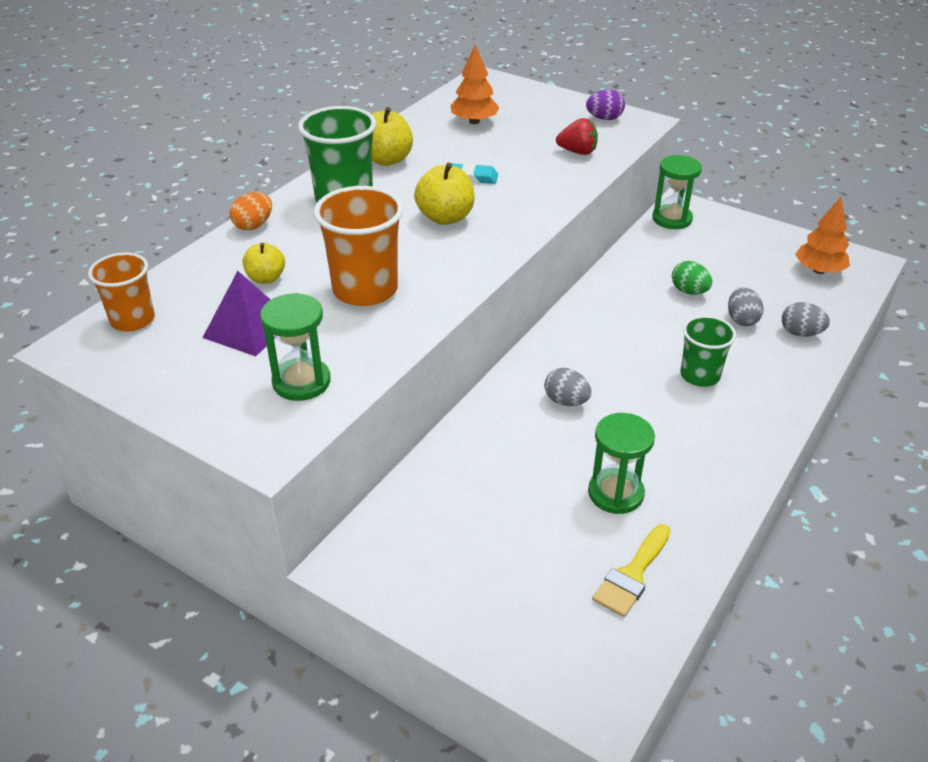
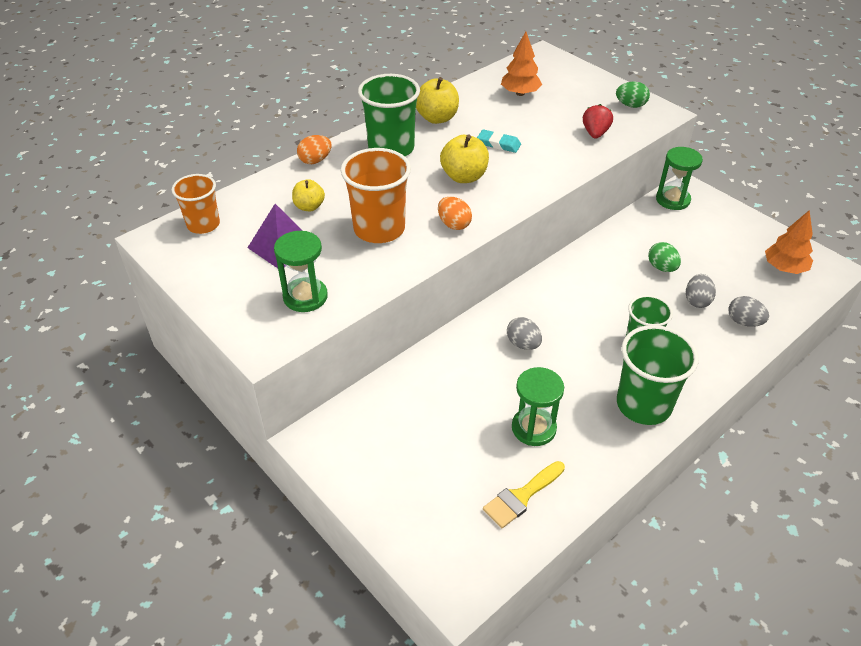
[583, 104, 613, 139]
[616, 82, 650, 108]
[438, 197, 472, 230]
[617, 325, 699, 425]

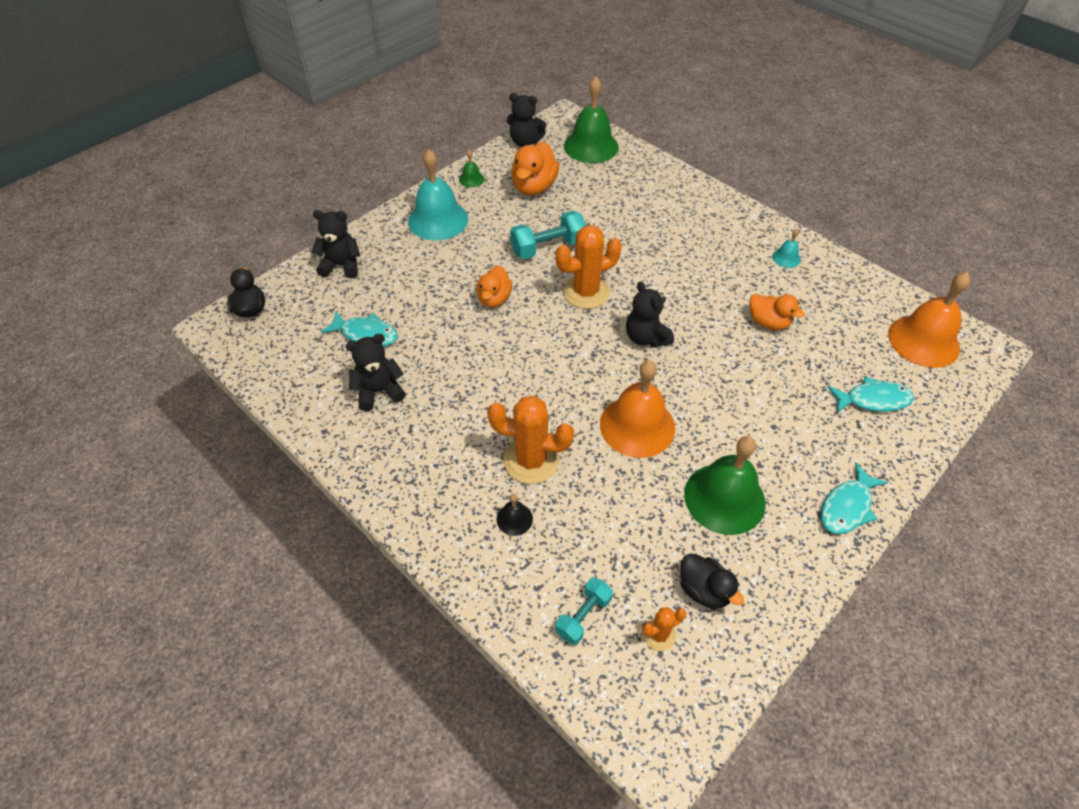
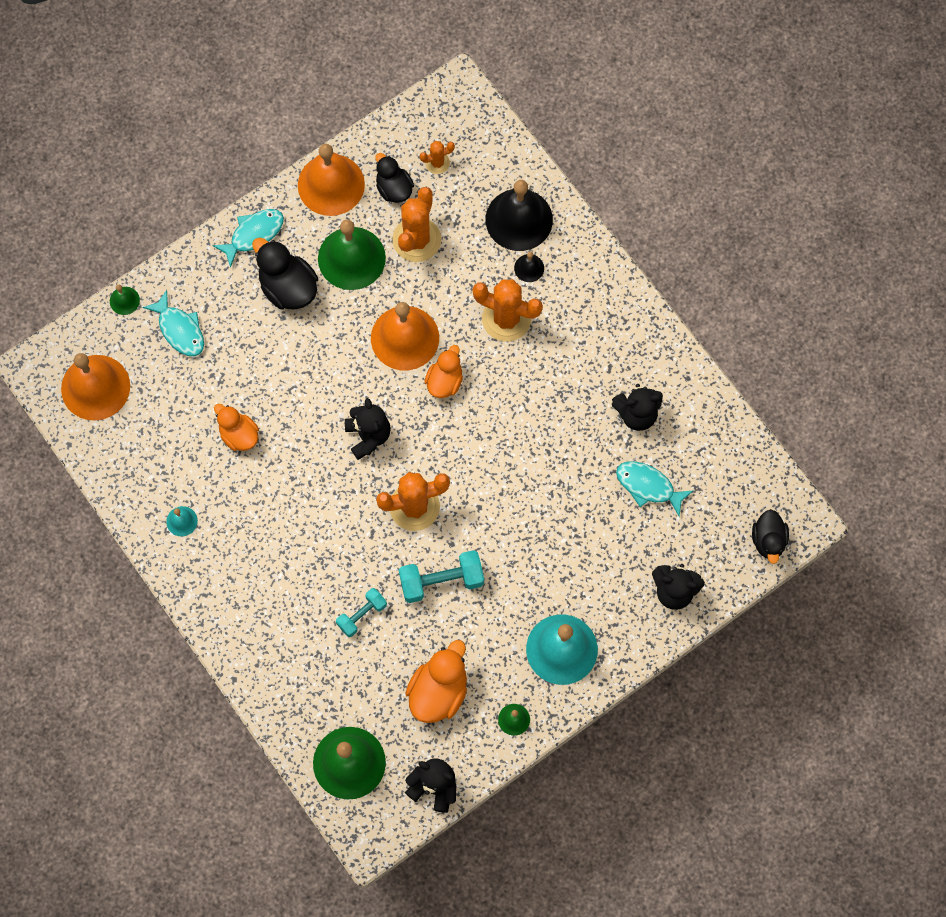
[424, 345, 463, 398]
[336, 588, 387, 637]
[142, 290, 204, 356]
[110, 285, 140, 315]
[252, 238, 318, 310]
[298, 144, 365, 216]
[393, 187, 441, 262]
[486, 180, 553, 251]

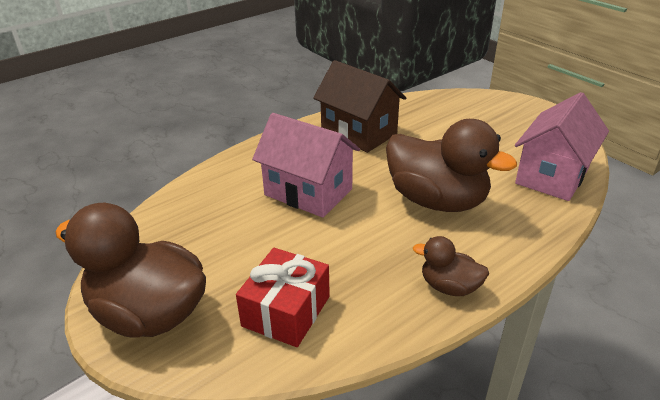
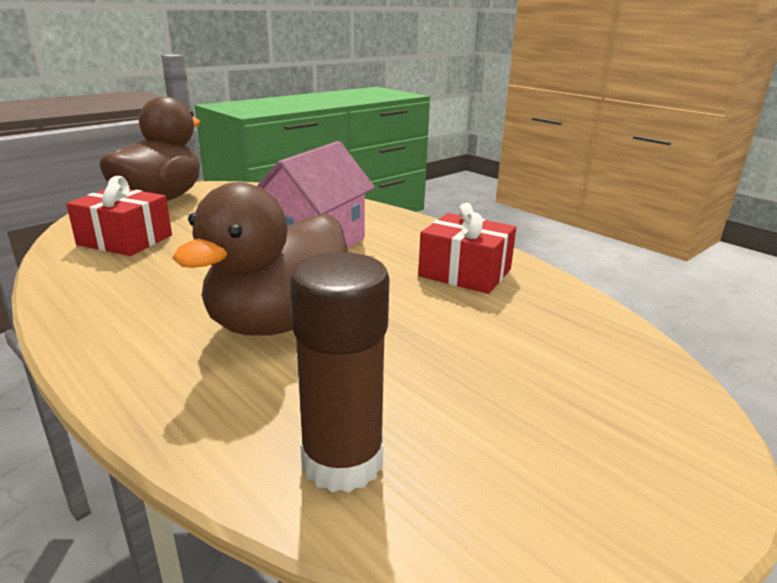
[418, 203, 516, 294]
[413, 236, 489, 296] (first image)
[289, 252, 389, 492]

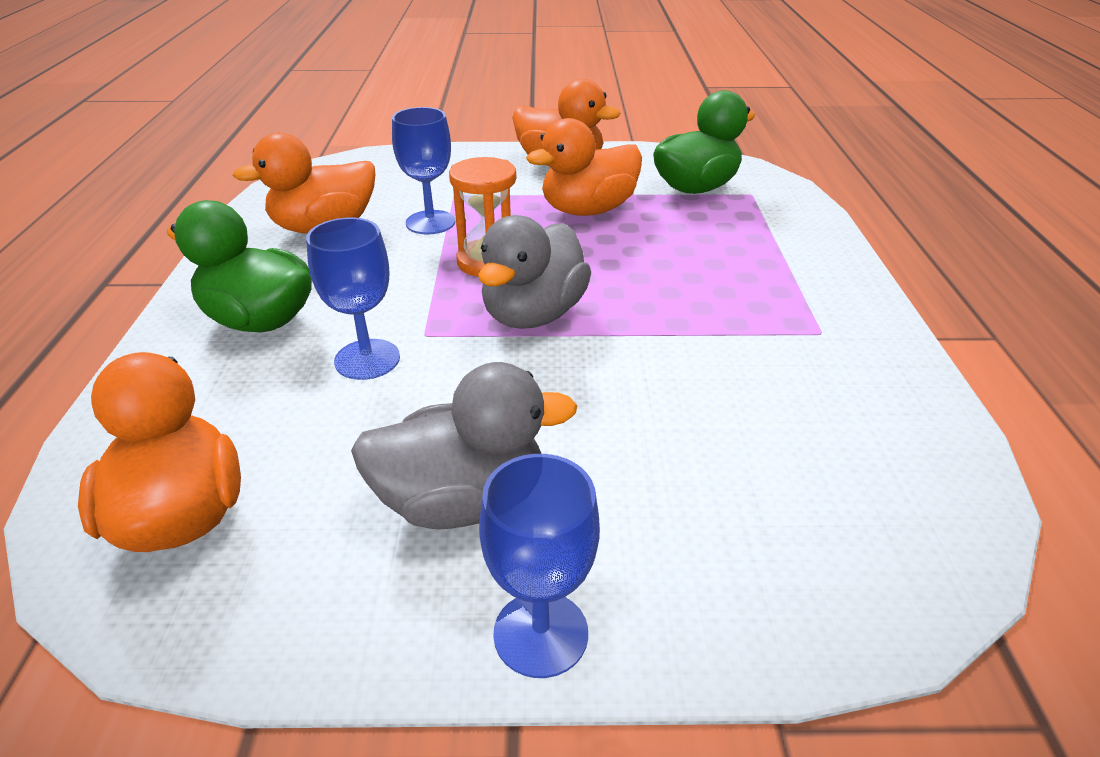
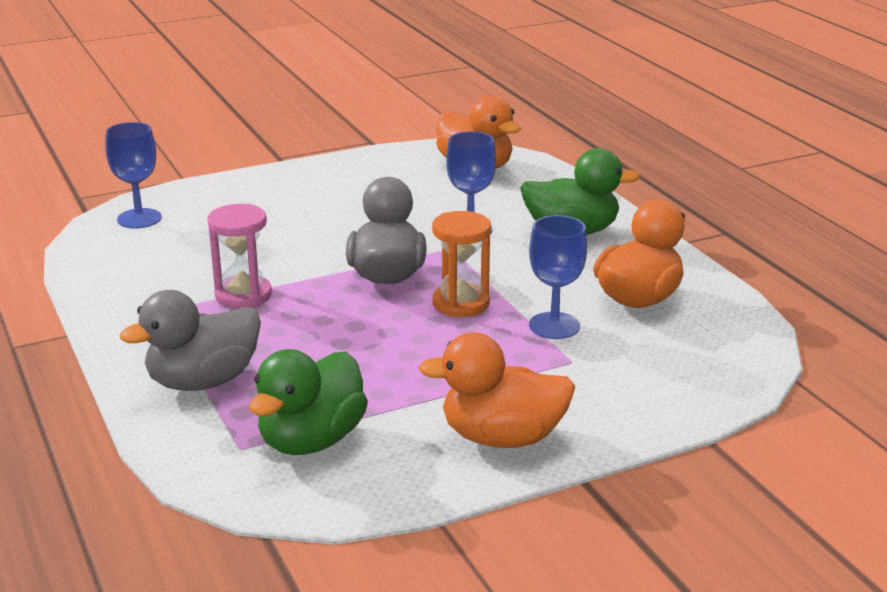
[120, 290, 261, 391]
[105, 122, 162, 228]
[526, 118, 642, 216] (first image)
[207, 204, 272, 309]

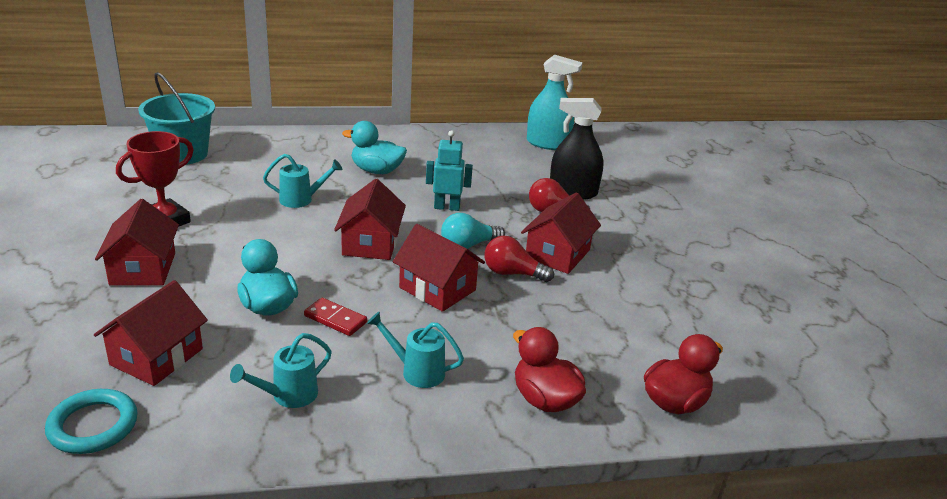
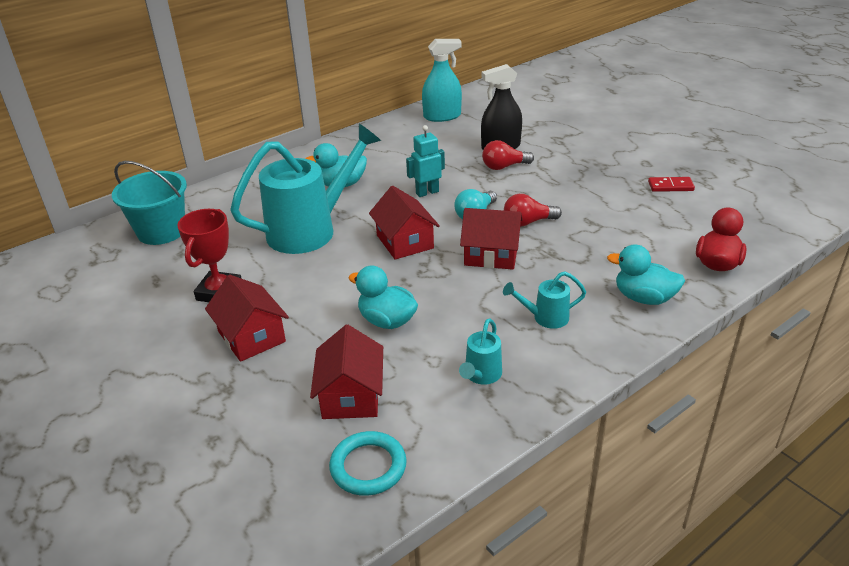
[230, 124, 381, 254]
[648, 177, 695, 192]
[607, 244, 685, 305]
[521, 192, 601, 274] (first image)

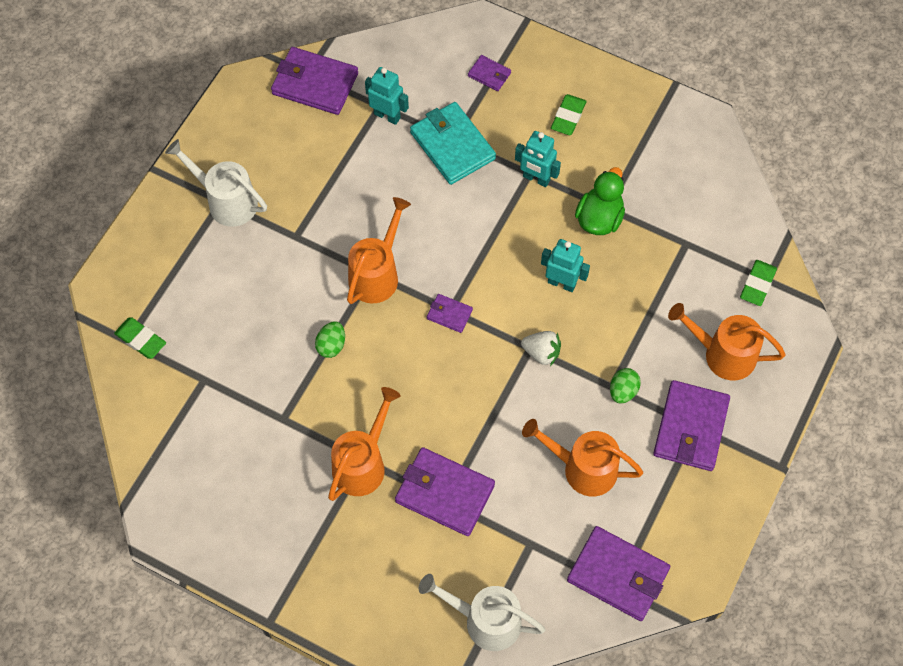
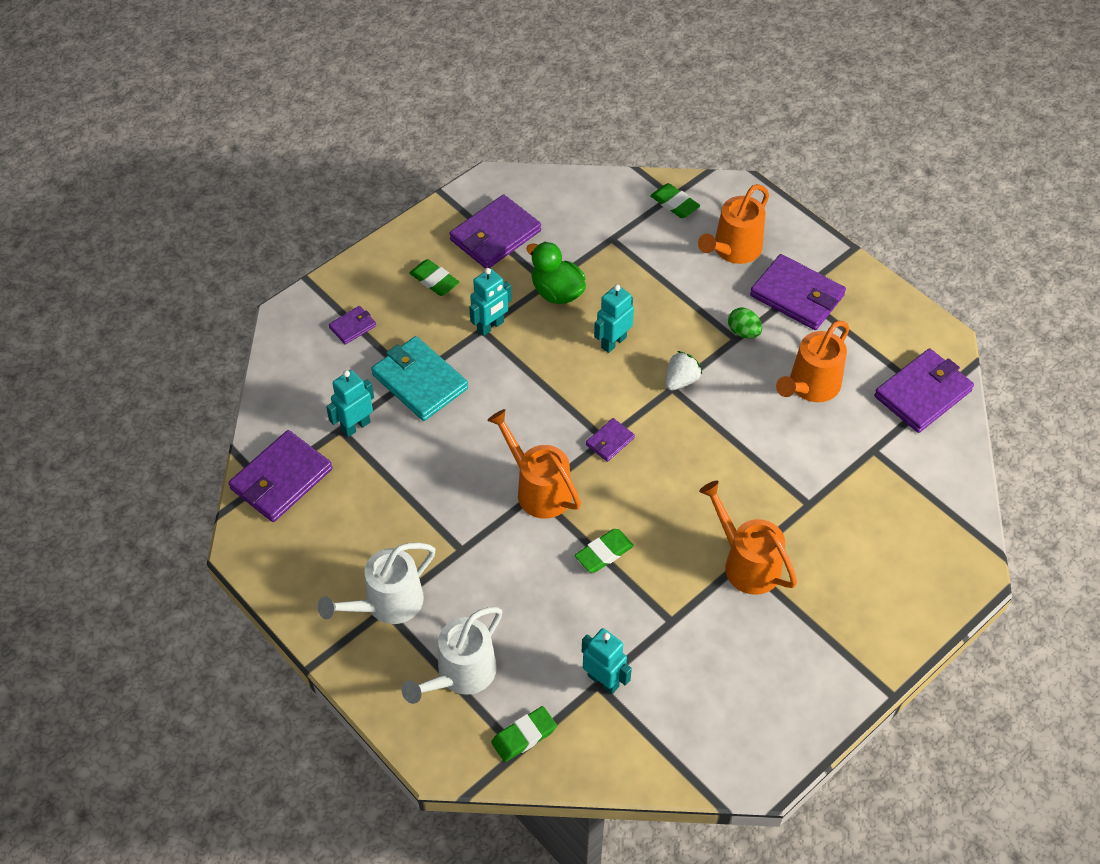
[574, 529, 634, 573]
[449, 195, 541, 269]
[371, 336, 468, 421]
[402, 607, 502, 704]
[582, 628, 632, 695]

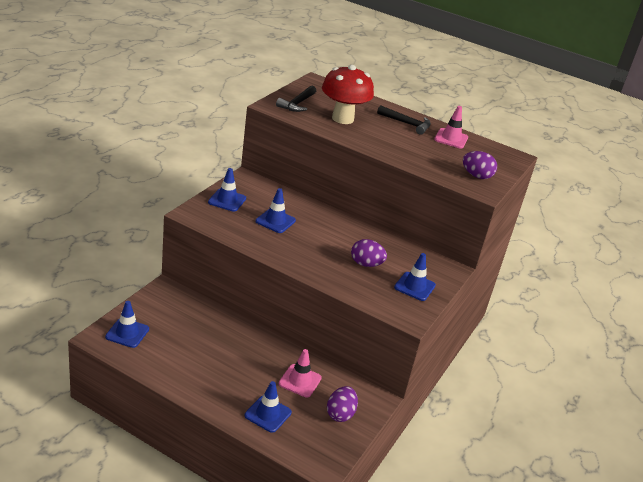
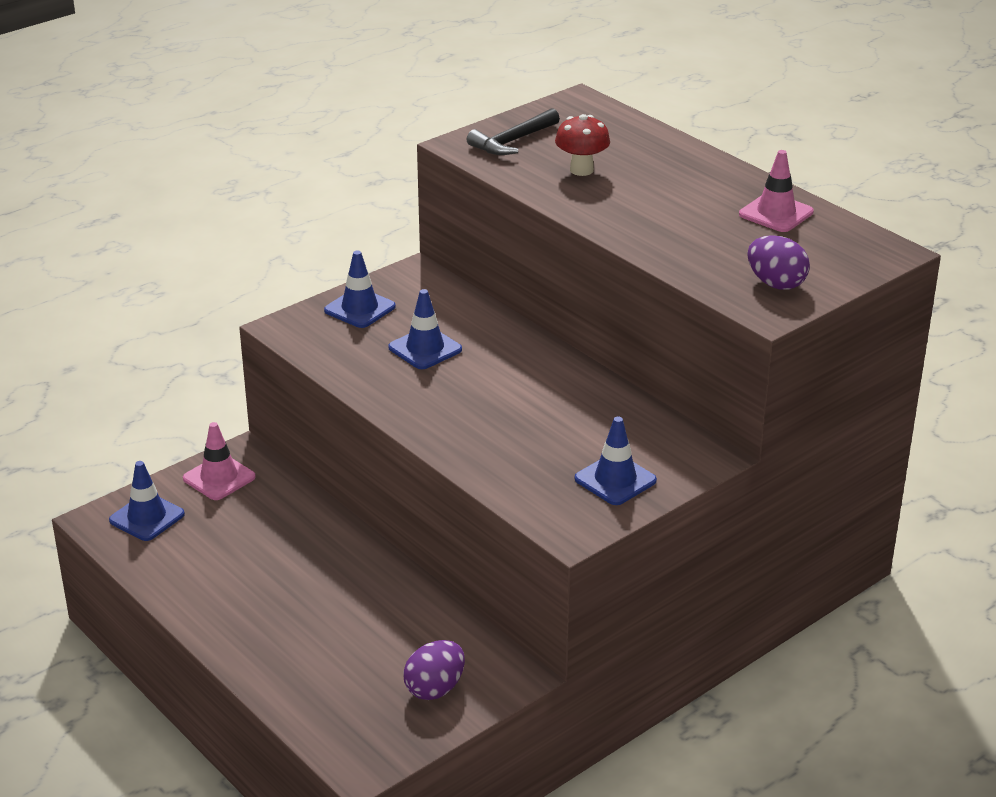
[245, 381, 292, 433] (first image)
[183, 422, 256, 500]
[555, 114, 610, 176]
[351, 239, 387, 267] (first image)
[377, 105, 431, 135] (first image)

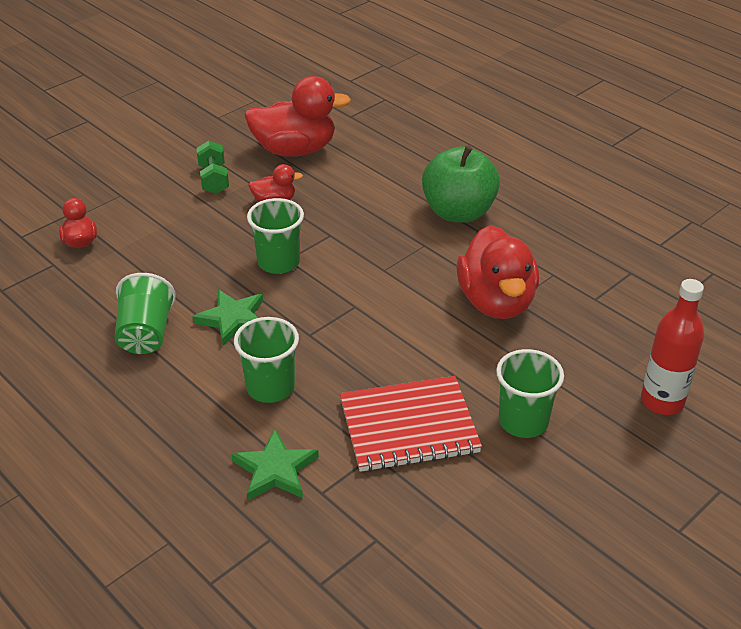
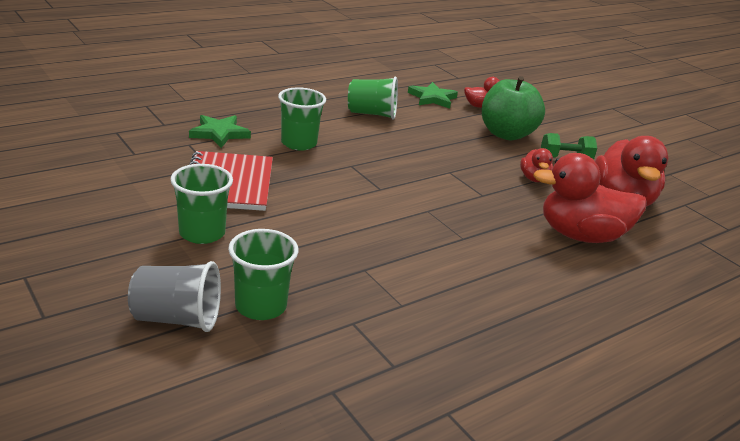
[408, 82, 458, 109]
[228, 229, 299, 320]
[482, 76, 545, 140]
[533, 153, 647, 243]
[128, 261, 221, 332]

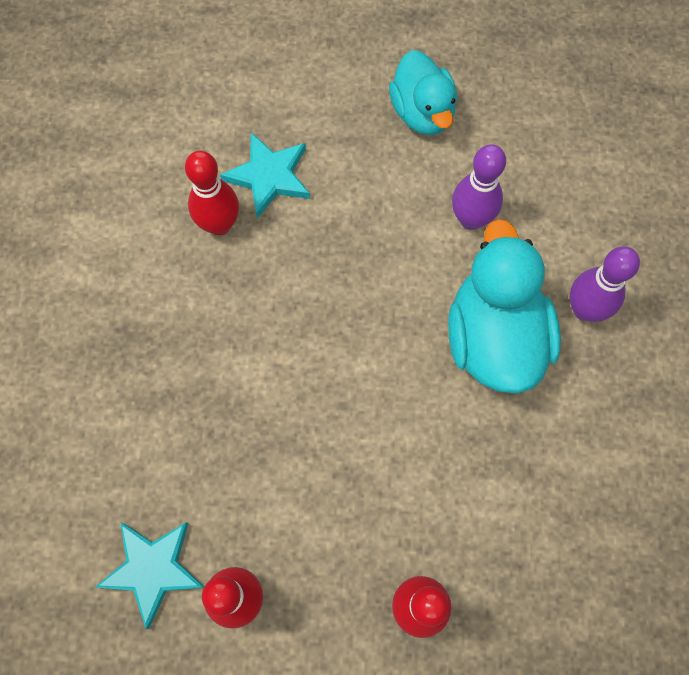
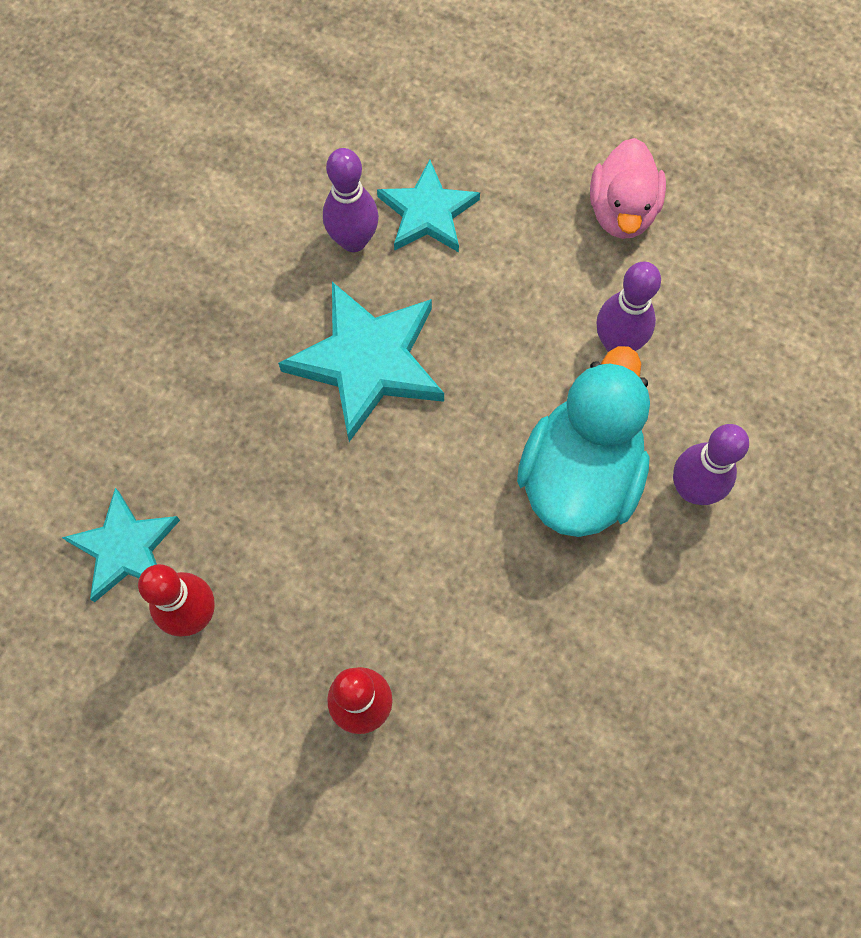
[323, 148, 379, 252]
[590, 138, 666, 239]
[278, 282, 444, 442]

